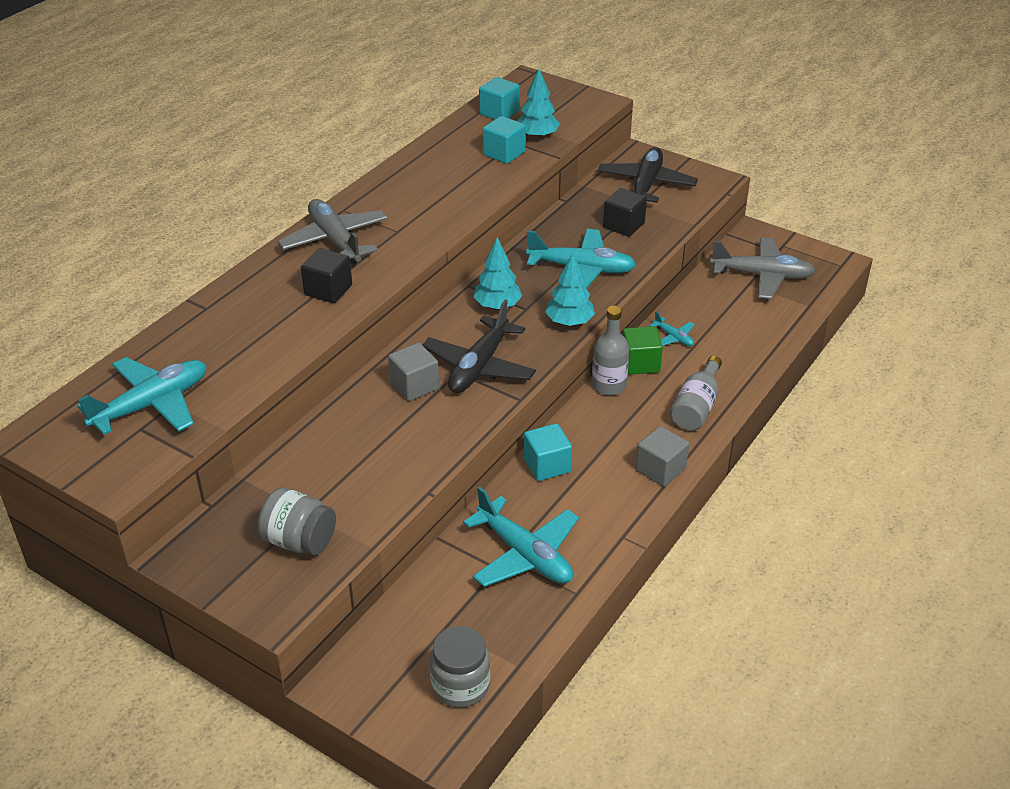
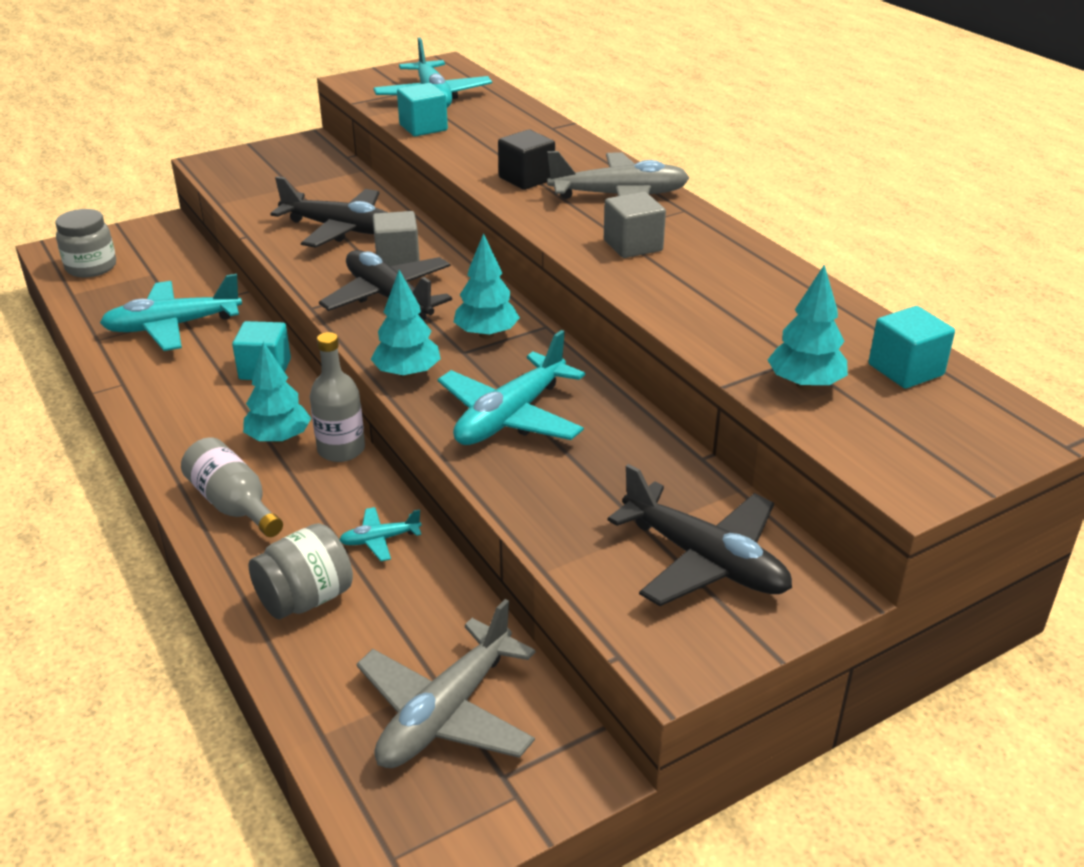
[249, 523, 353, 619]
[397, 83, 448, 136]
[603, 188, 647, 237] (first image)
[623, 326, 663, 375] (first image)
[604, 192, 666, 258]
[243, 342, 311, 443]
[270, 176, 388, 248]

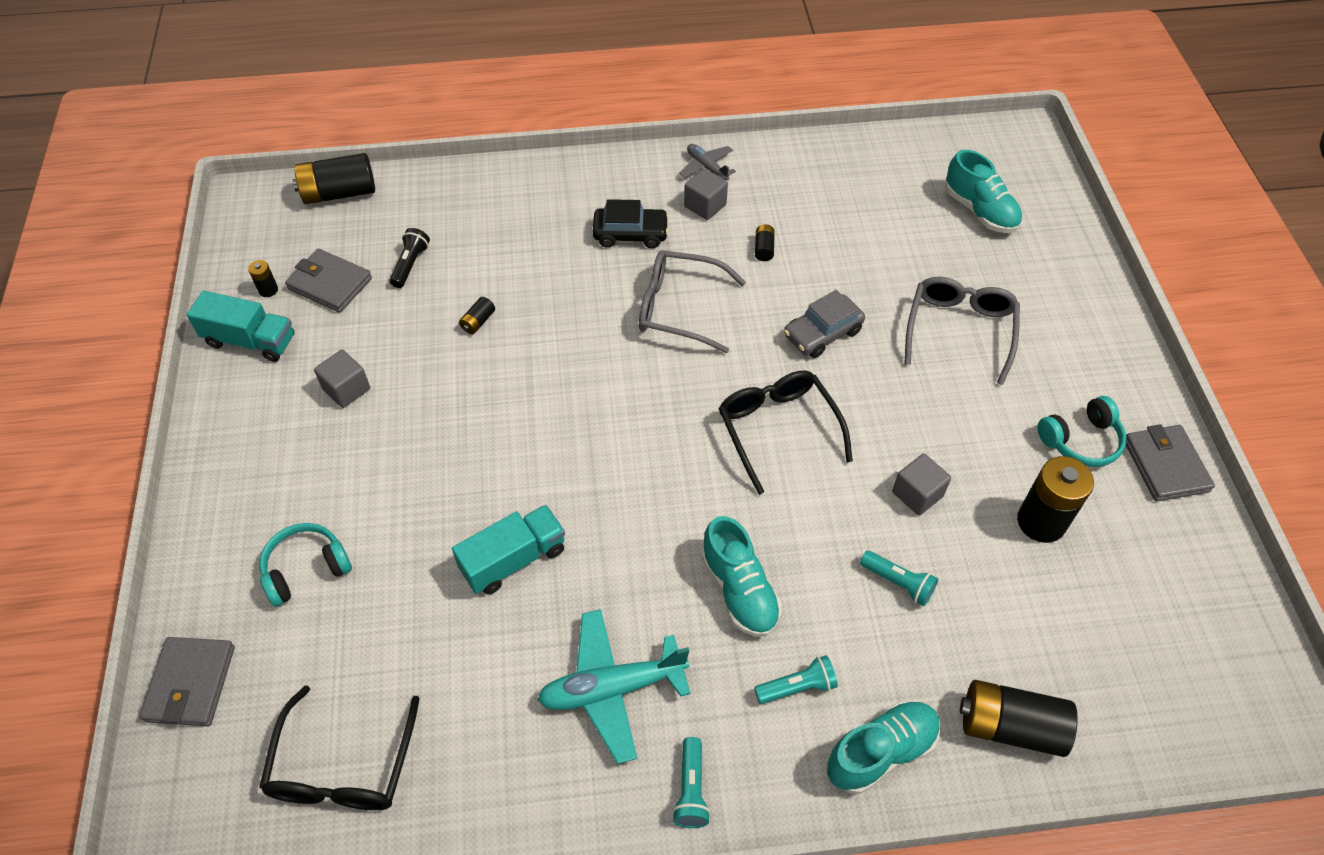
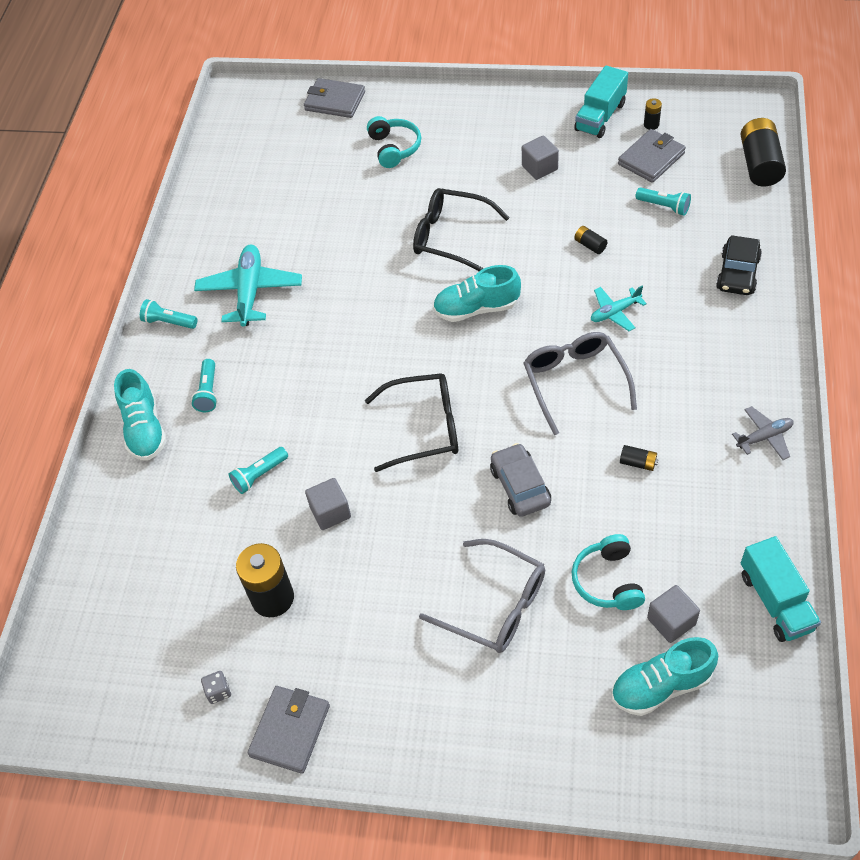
[413, 188, 510, 271]
[635, 187, 691, 216]
[741, 536, 821, 642]
[716, 235, 762, 295]
[523, 332, 637, 435]
[647, 585, 700, 643]
[433, 265, 521, 322]
[960, 680, 1078, 757] (first image)
[571, 534, 645, 610]
[248, 686, 330, 774]
[201, 671, 231, 704]
[591, 286, 647, 331]

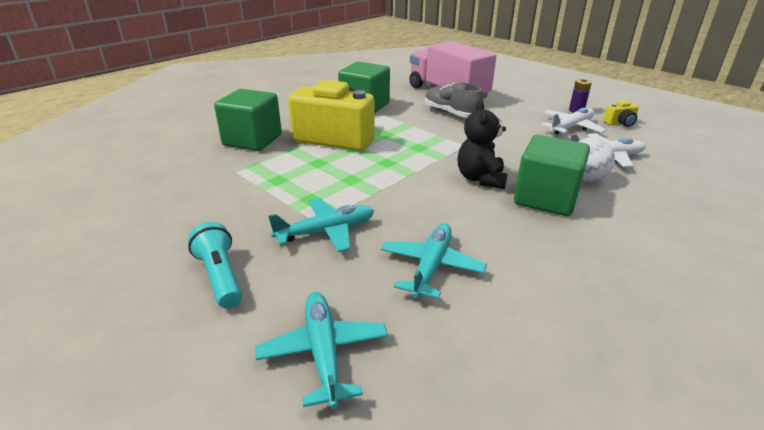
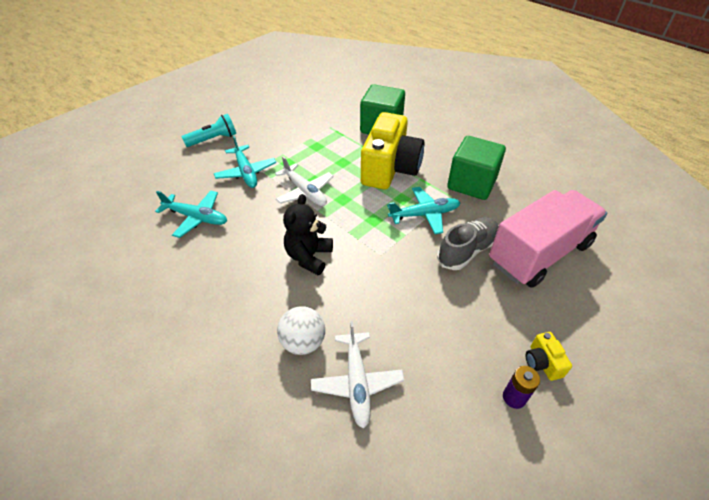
[387, 187, 460, 234]
[283, 194, 333, 275]
[514, 135, 590, 216] (first image)
[275, 156, 334, 206]
[526, 332, 572, 381]

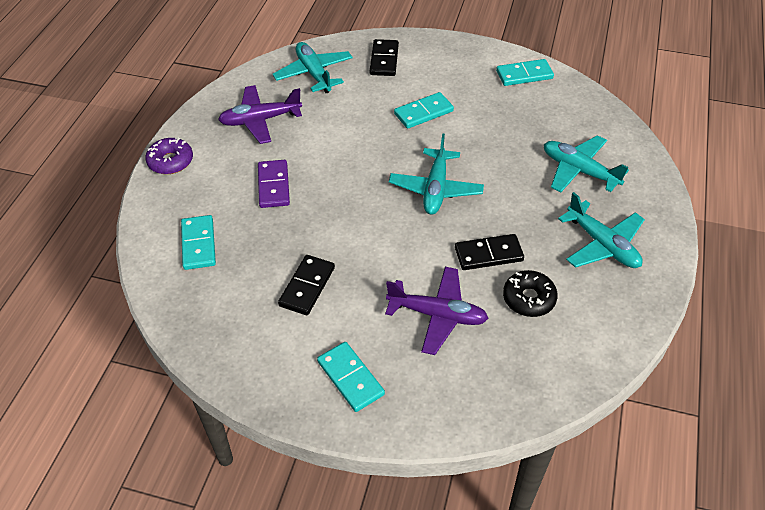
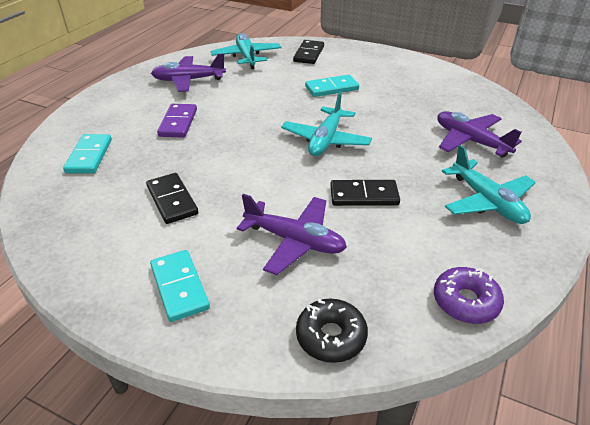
[434, 267, 504, 324]
[146, 173, 198, 224]
[496, 59, 554, 86] (first image)
[296, 299, 368, 363]
[437, 111, 522, 157]

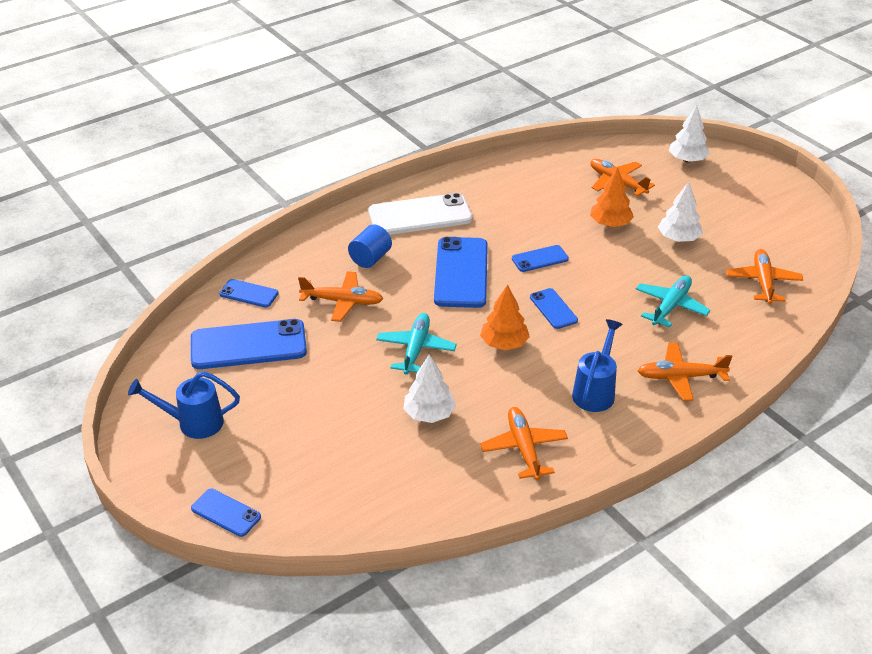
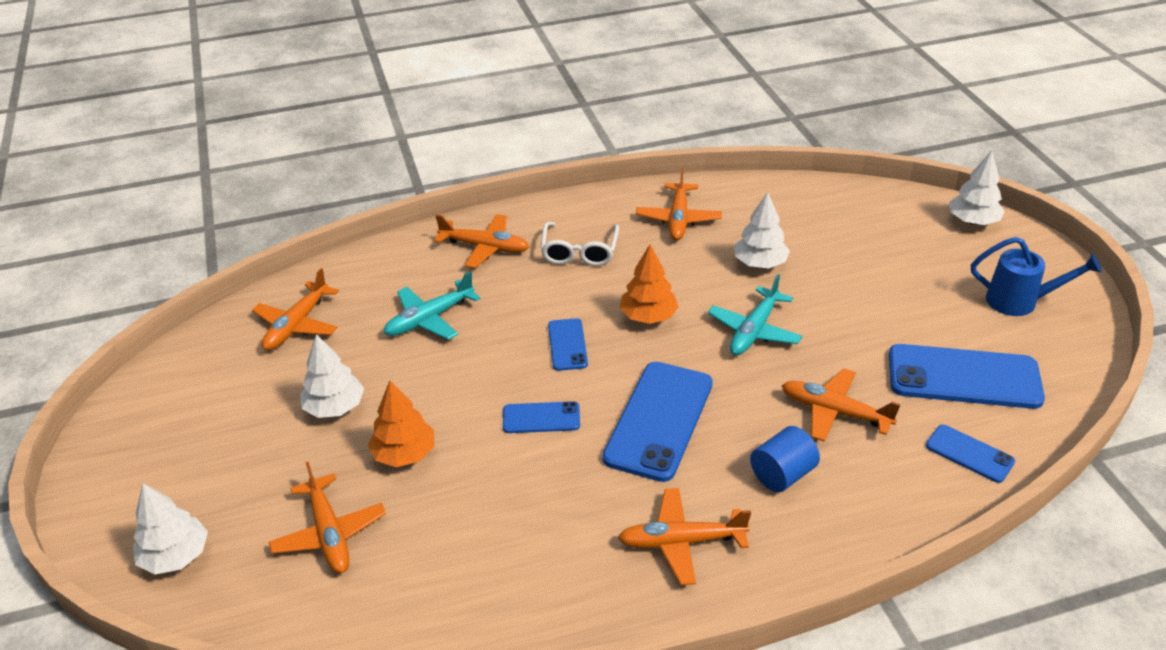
[949, 151, 1005, 225]
[618, 488, 751, 585]
[540, 222, 619, 266]

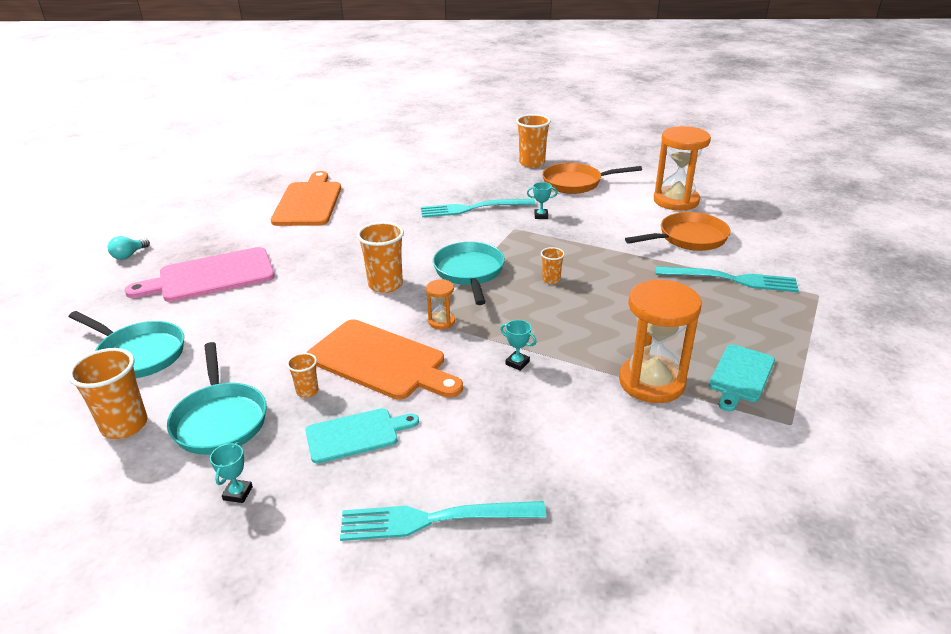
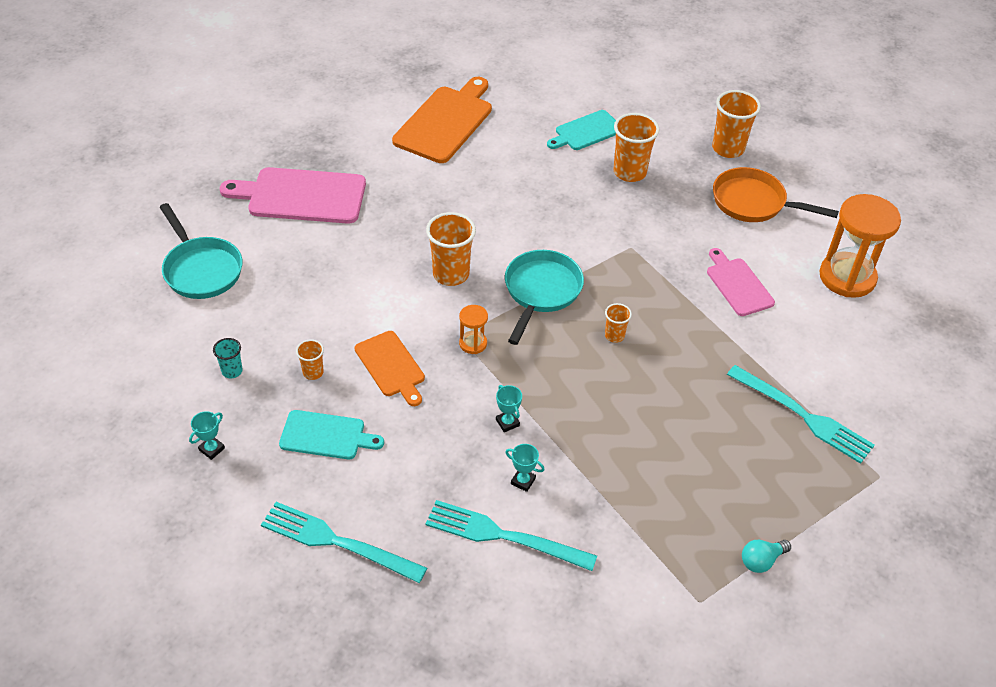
[613, 113, 659, 182]
[742, 540, 791, 573]
[213, 338, 243, 378]
[355, 331, 425, 406]
[426, 500, 597, 571]
[505, 444, 545, 492]
[619, 279, 702, 403] (first image)
[625, 212, 731, 251] (first image)
[547, 110, 616, 150]
[707, 248, 775, 316]

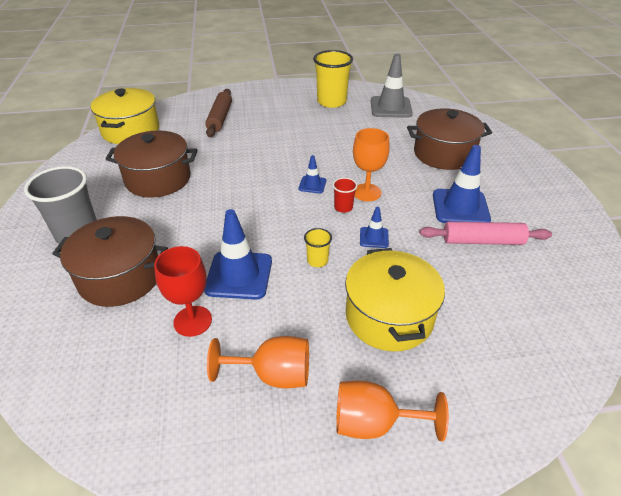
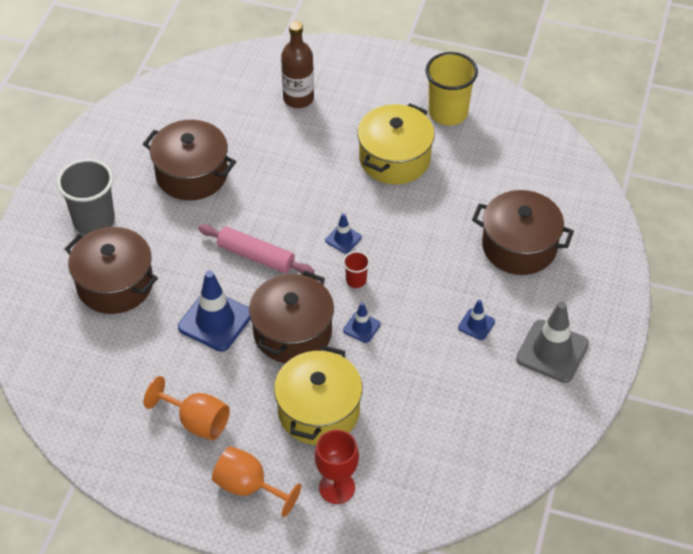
[357, 103, 435, 184]
[314, 430, 359, 504]
[281, 21, 314, 108]
[249, 271, 334, 363]
[353, 128, 390, 201] (first image)
[516, 301, 589, 383]
[198, 224, 314, 276]
[458, 300, 495, 340]

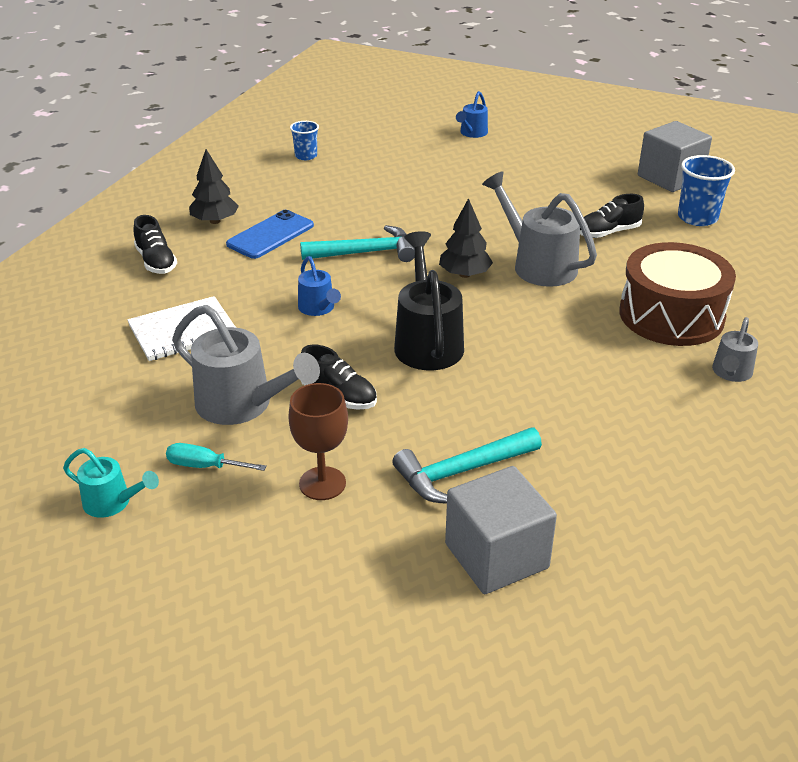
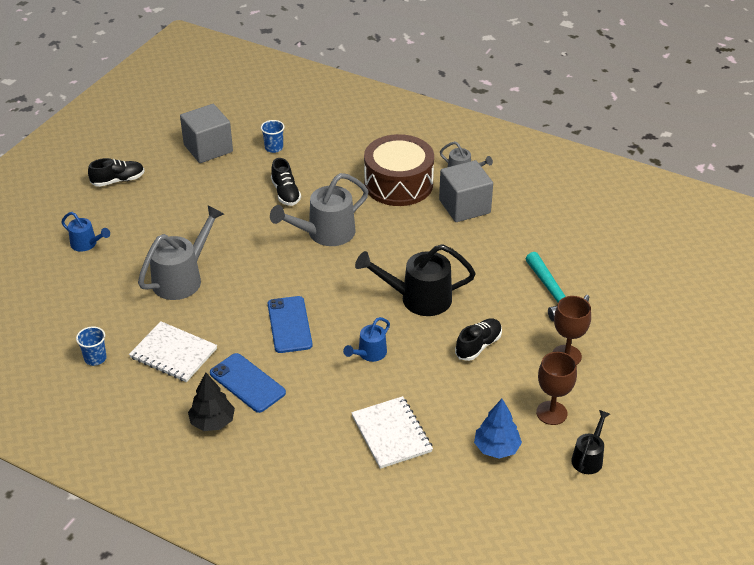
[571, 410, 610, 474]
[88, 158, 145, 187]
[536, 352, 577, 425]
[138, 205, 224, 300]
[343, 317, 390, 362]
[268, 296, 312, 353]
[439, 198, 493, 278] (first image)
[439, 160, 493, 222]
[261, 120, 285, 153]
[129, 321, 217, 382]
[474, 399, 522, 459]

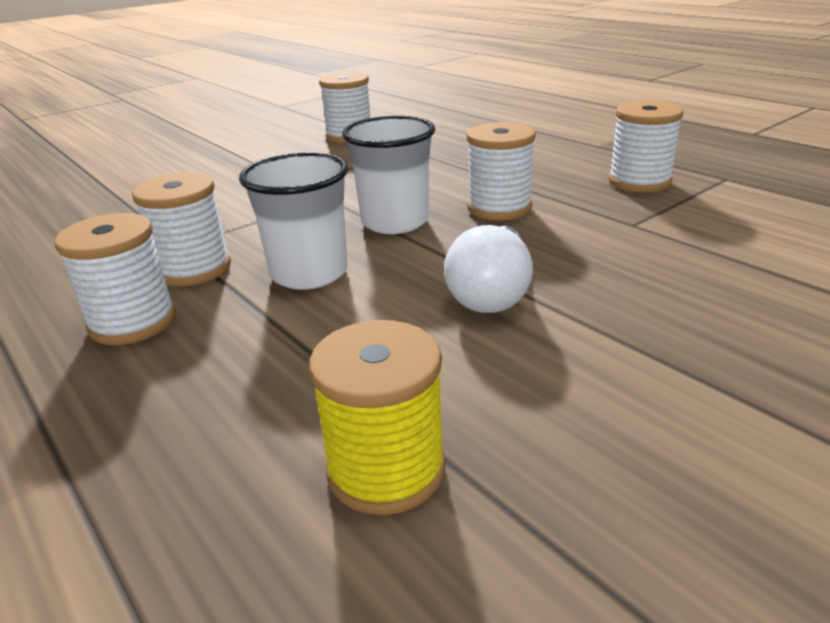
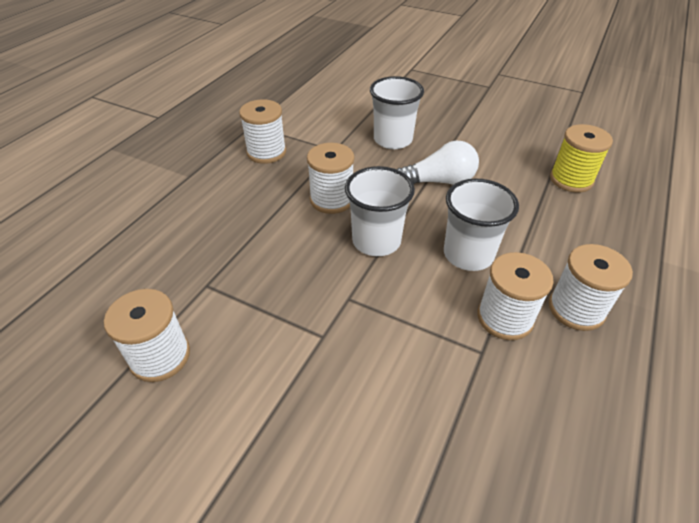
[370, 76, 424, 149]

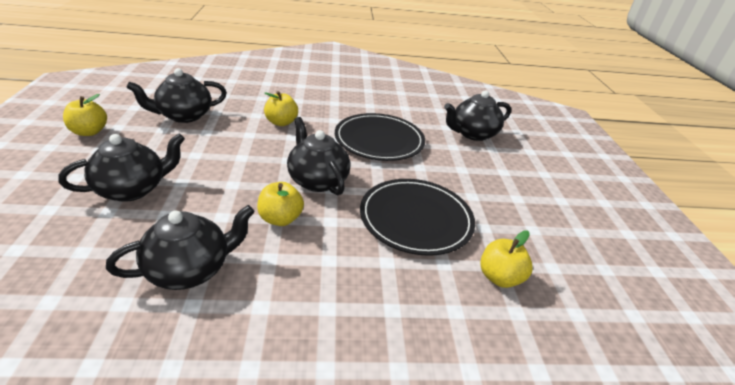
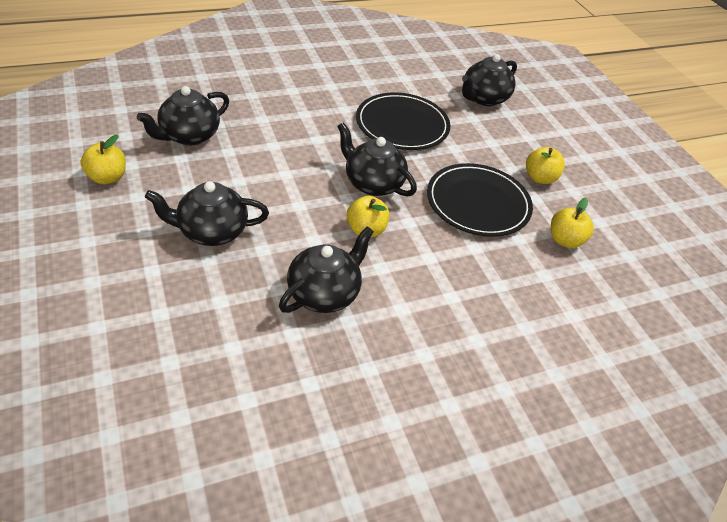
[145, 181, 269, 246]
[526, 147, 565, 184]

